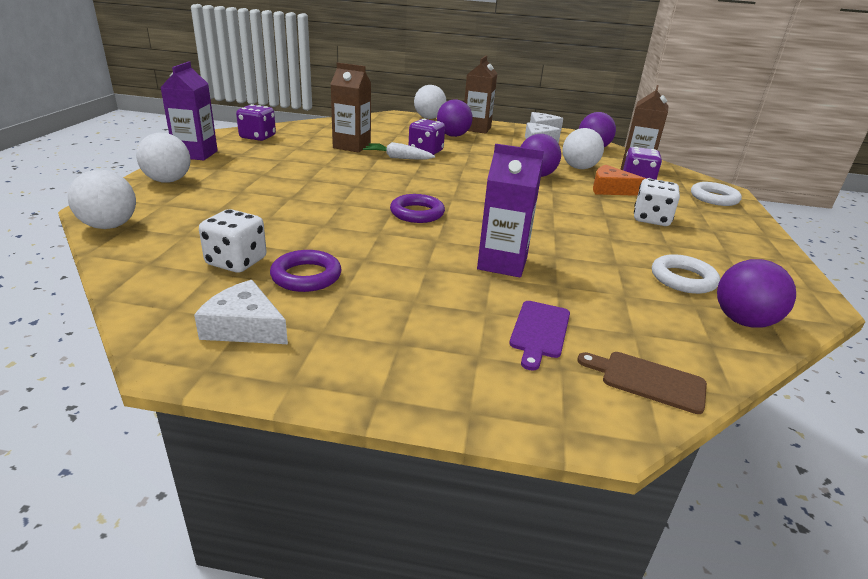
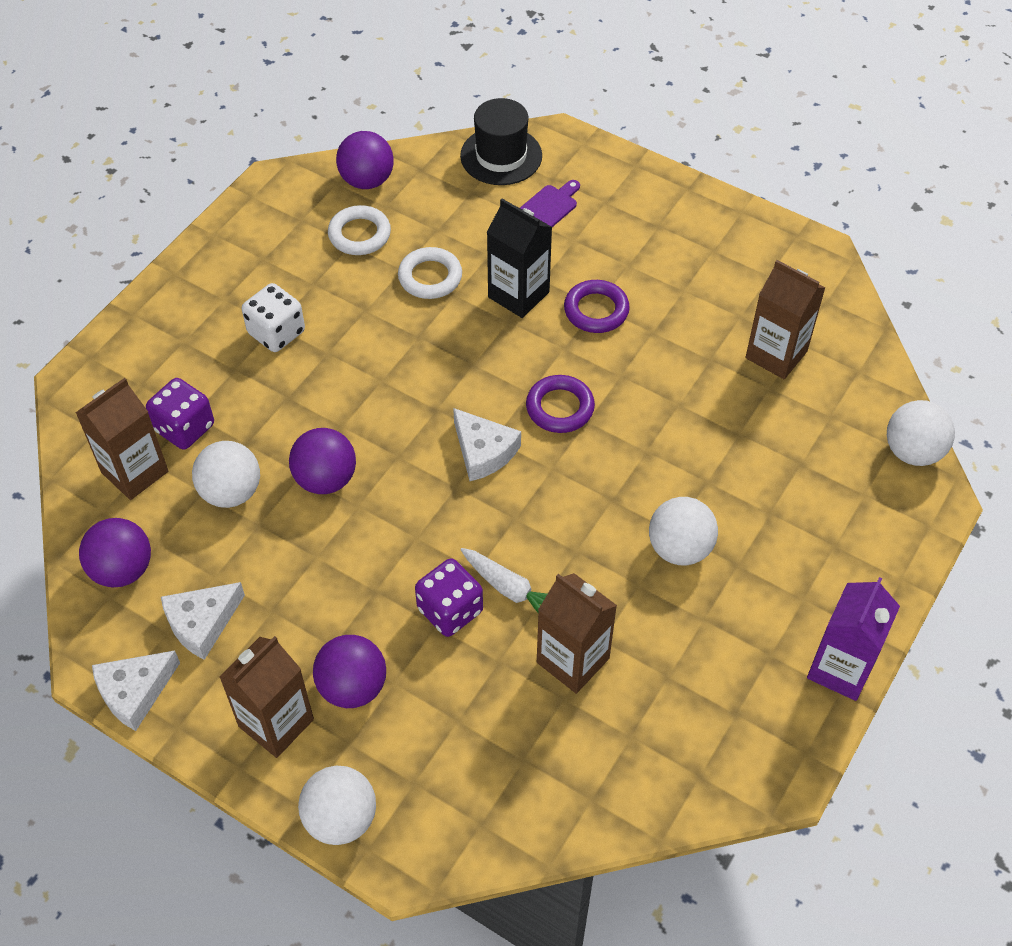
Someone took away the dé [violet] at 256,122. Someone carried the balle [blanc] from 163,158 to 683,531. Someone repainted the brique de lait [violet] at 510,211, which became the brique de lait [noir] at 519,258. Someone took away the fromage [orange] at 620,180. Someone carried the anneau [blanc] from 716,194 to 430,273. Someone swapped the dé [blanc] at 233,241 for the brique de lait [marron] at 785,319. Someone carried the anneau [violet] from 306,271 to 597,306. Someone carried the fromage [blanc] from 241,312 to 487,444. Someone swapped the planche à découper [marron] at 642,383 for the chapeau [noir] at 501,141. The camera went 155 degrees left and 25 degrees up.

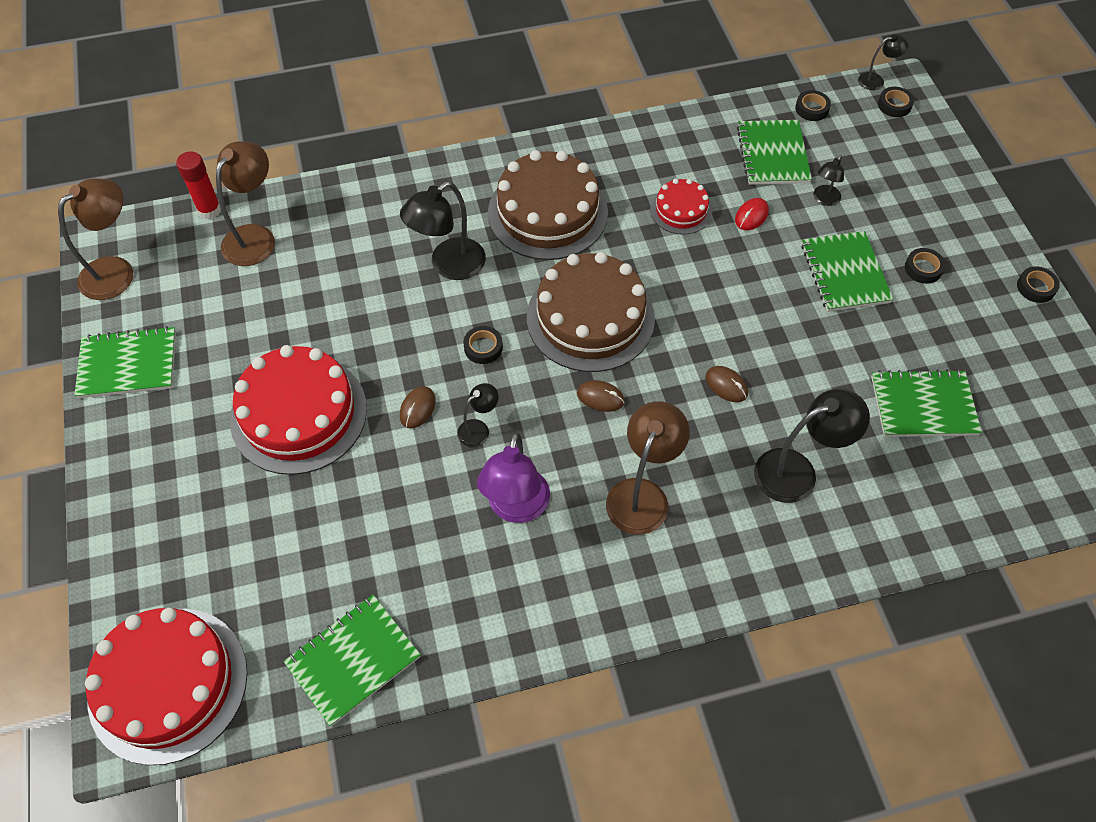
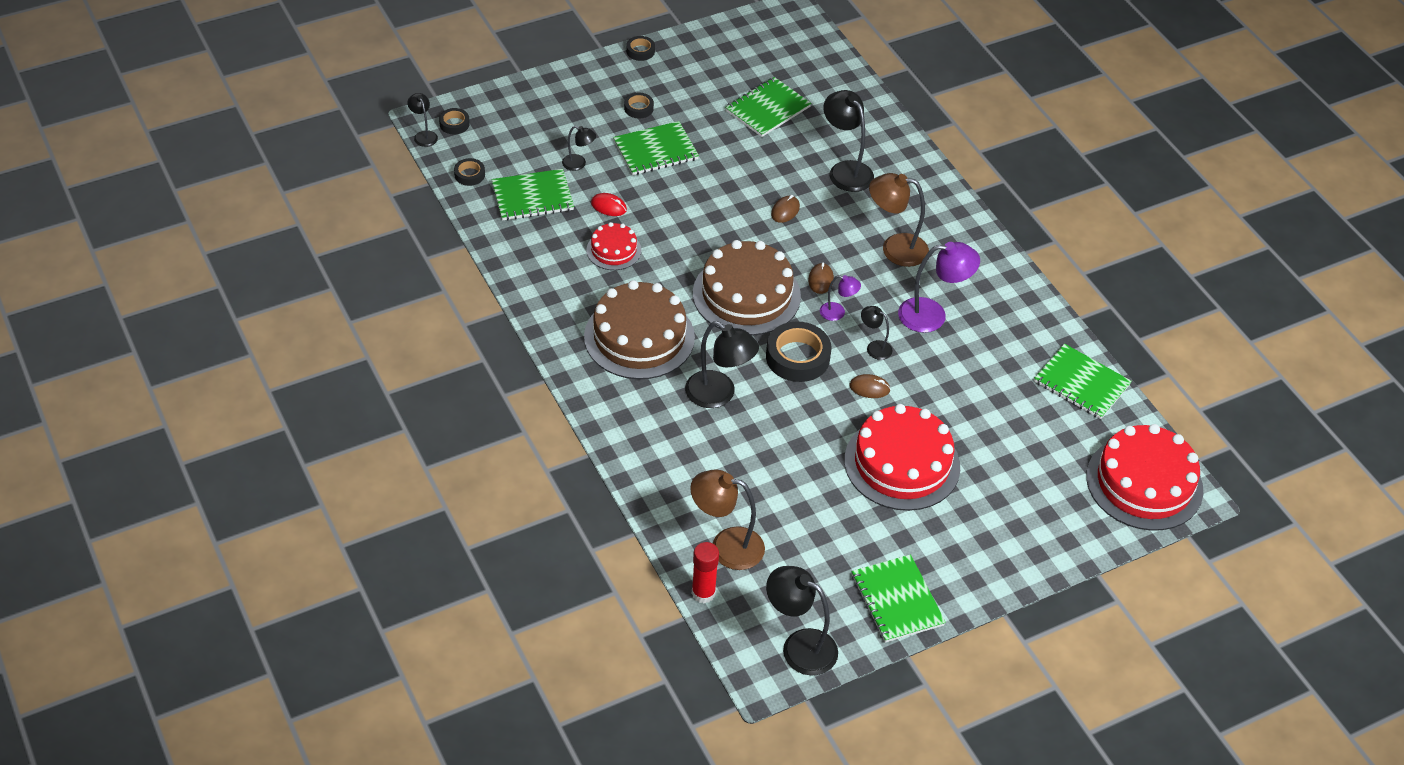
Someone repainted the lampe [marron] at 95,239, which became the lampe [noir] at 802,621. Someone scaled the ruban adhésif [noir] at 483,345 by 1.95. Someone rotated the carnet [vert] at 926,403 by 60 degrees clockwise. Someone put down the lampe [violet] at 840,298. The camera went 105 degrees left and 10 degrees down.

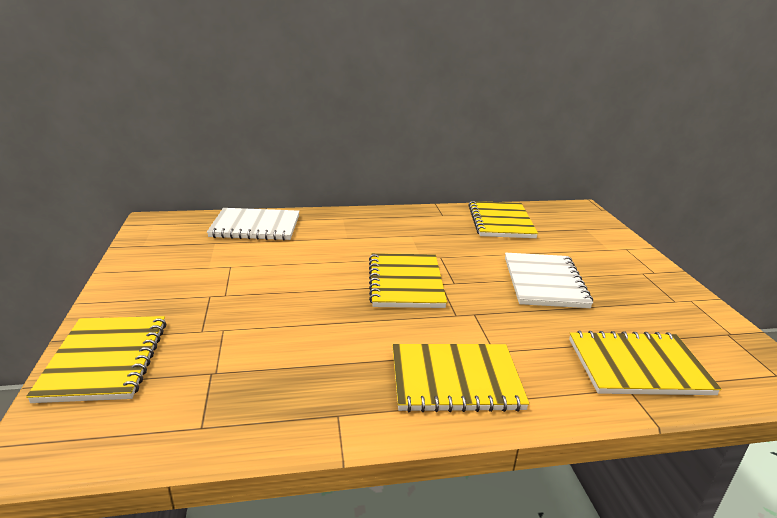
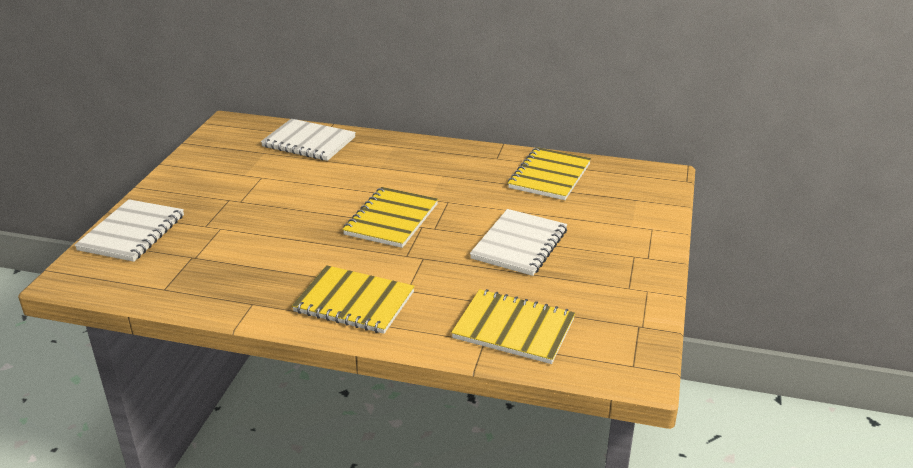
Someone repainted the carnet [jaune] at 96,359, which became the carnet [blanc] at 129,230. The camera went 25 degrees right and 5 degrees up.

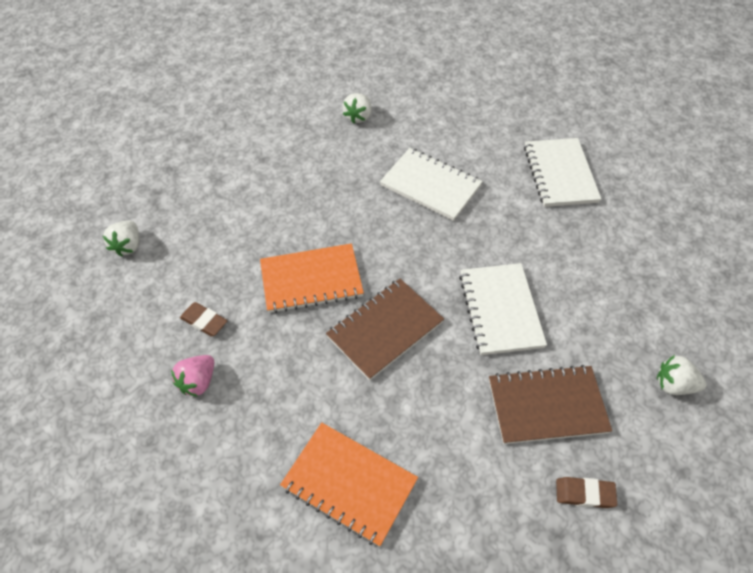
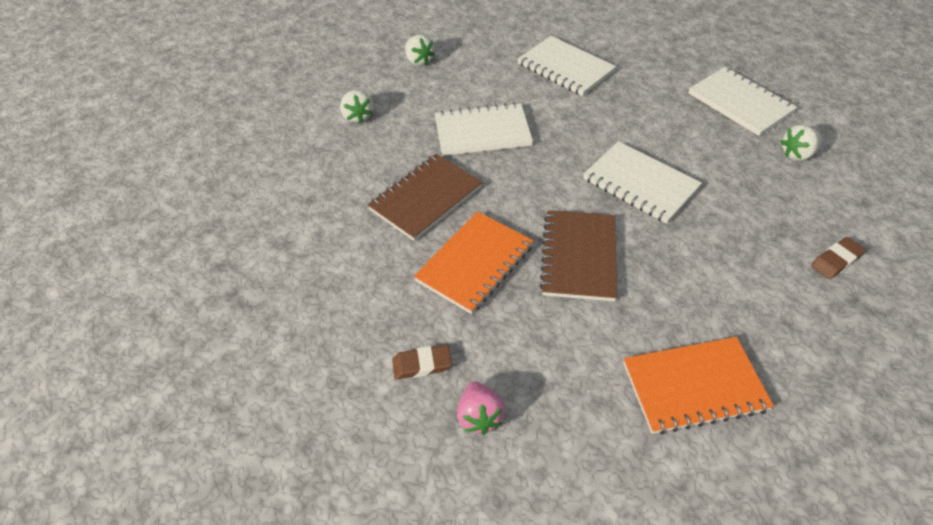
Someone carried the fraise [blanc] from 121,239 to 420,50. Someone carried the carnet [marron] from 550,404 to 424,197. Someone put down the carnet [blanc] at 742,101. The camera went 40 degrees left and 5 degrees down.

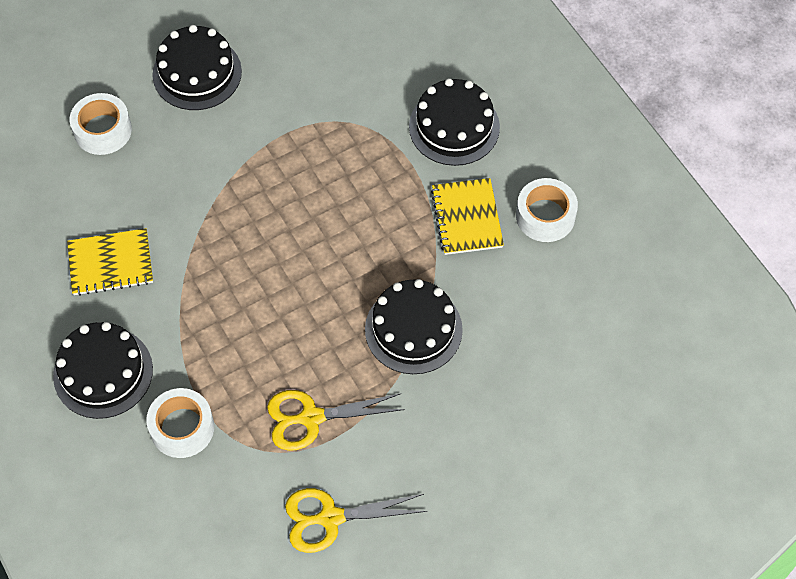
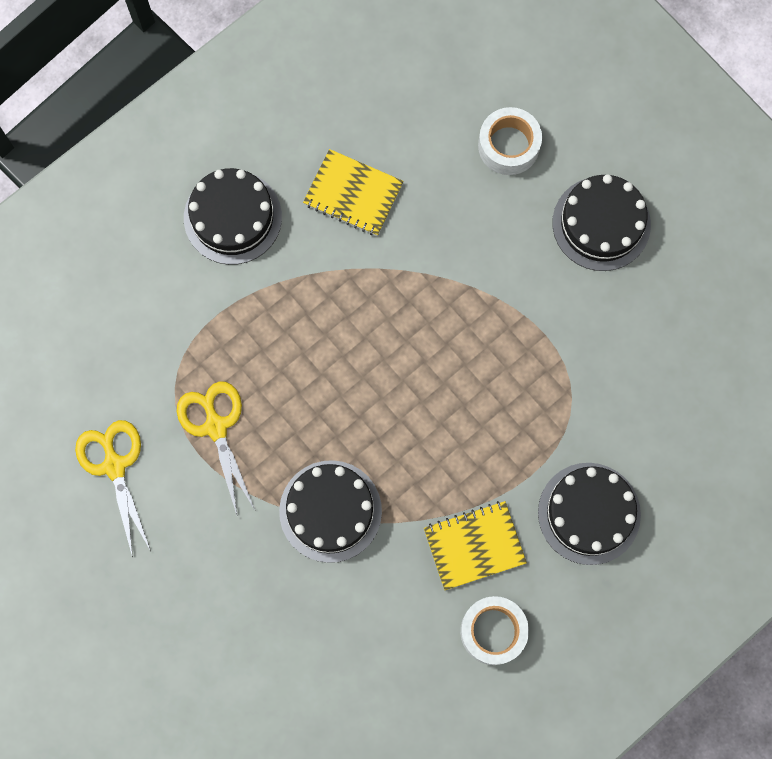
Someone rotated the carnet [jaune] at 110,262 by 45 degrees counterclockwise. Someone took away the ruban adhésif [blanc] at 180,423. The camera went 80 degrees right and 15 degrees up.

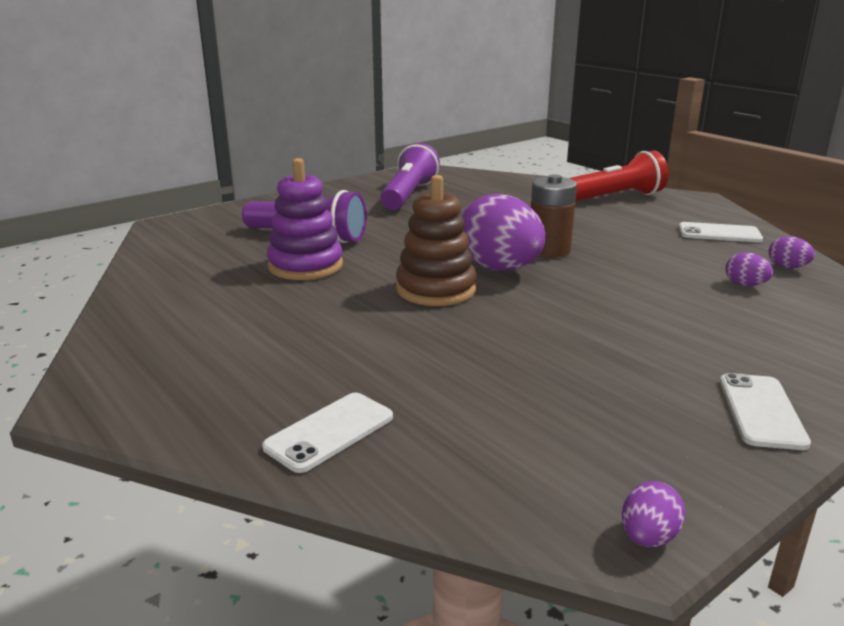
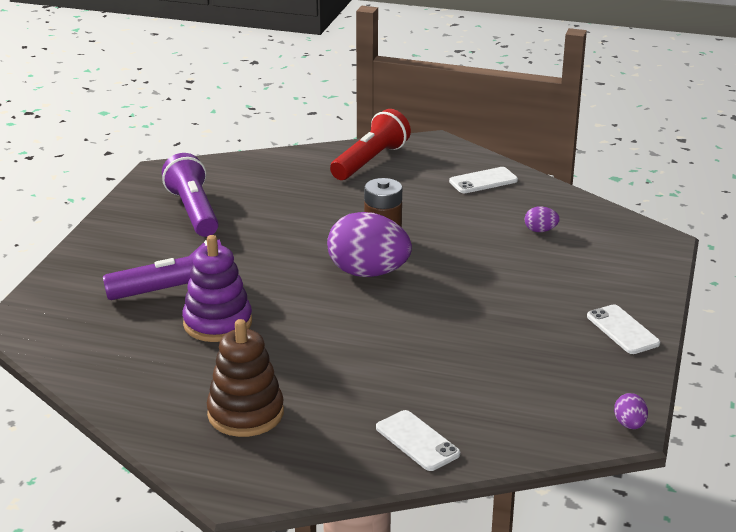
Someone carried the jouet à empiler [marron] from 436,240 to 245,378. Someone took away the œuf [violet] at 791,252. Someone rotated the téléphone [blanc] at 327,433 by 45 degrees counterclockwise. The camera went 35 degrees left and 5 degrees up.

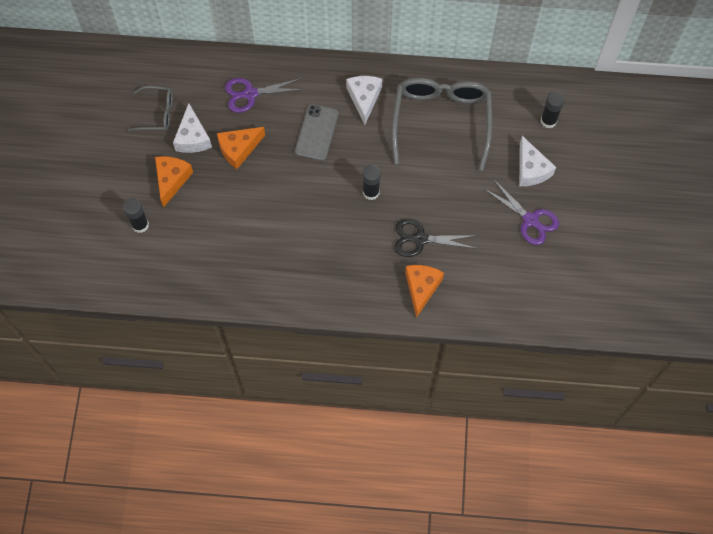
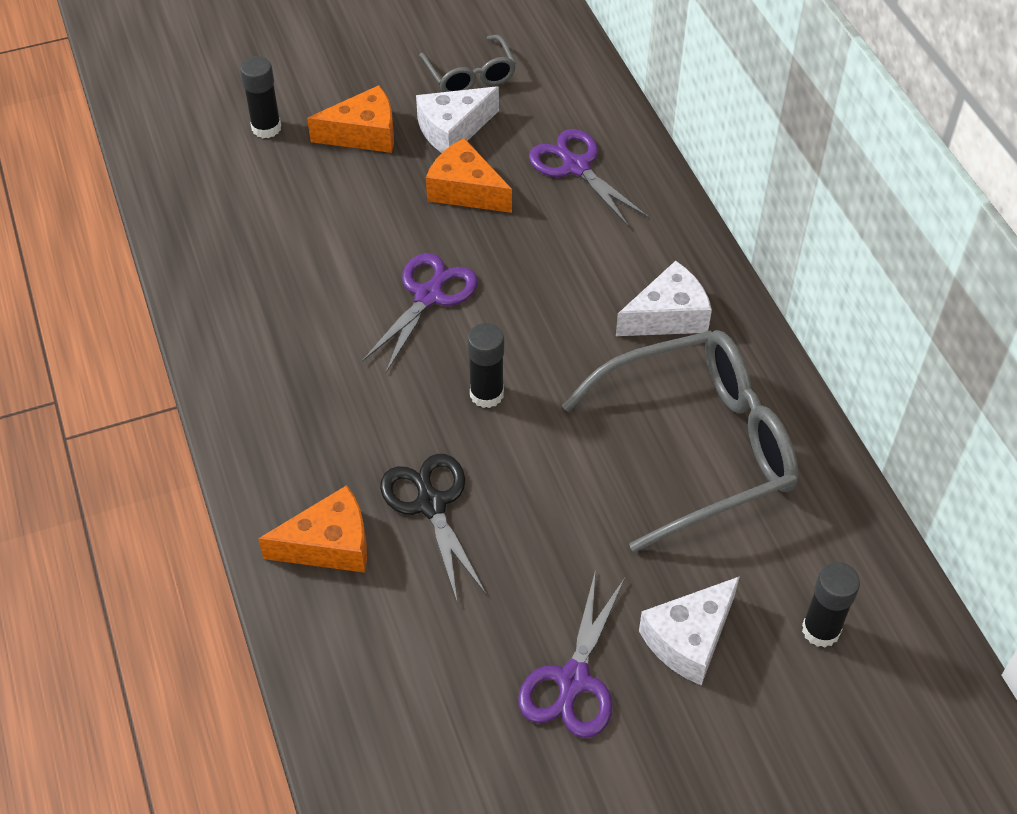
Someone took away the téléphone [gris] at 317,132. Someone put down the ciseaux [violet] at 420,313. The camera went 65 degrees right and 15 degrees down.

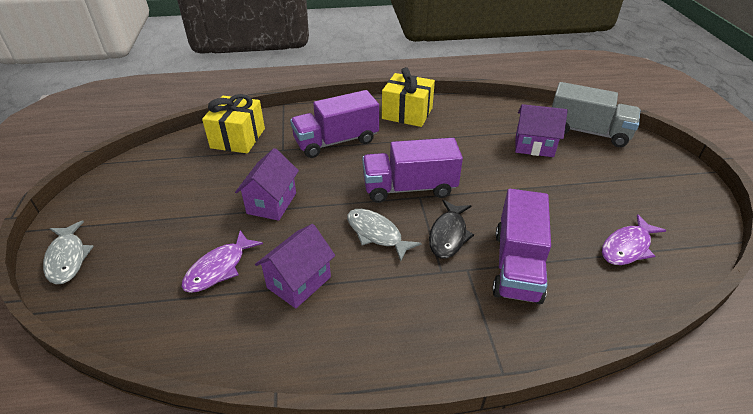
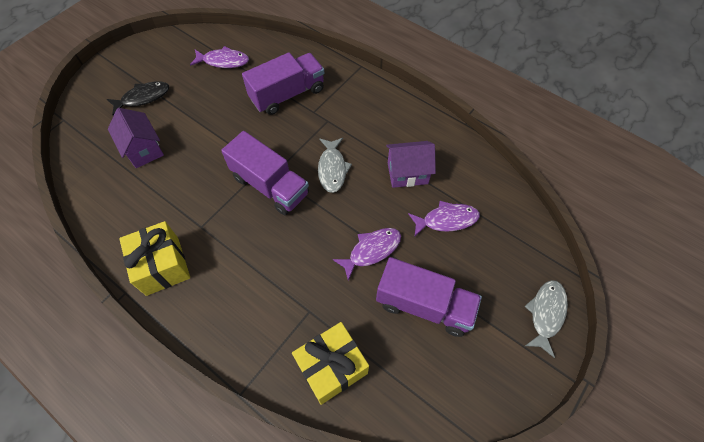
Someone took away the camion [gris] at 596,114. Someone carried the camion [violet] from 334,124 to 429,297. Someone swapped the maison [violet] at 267,184 for the poisson [violet] at 367,254. Someone carried the poisson [noir] from 451,229 to 138,98. The camera went 135 degrees left and 20 degrees up.

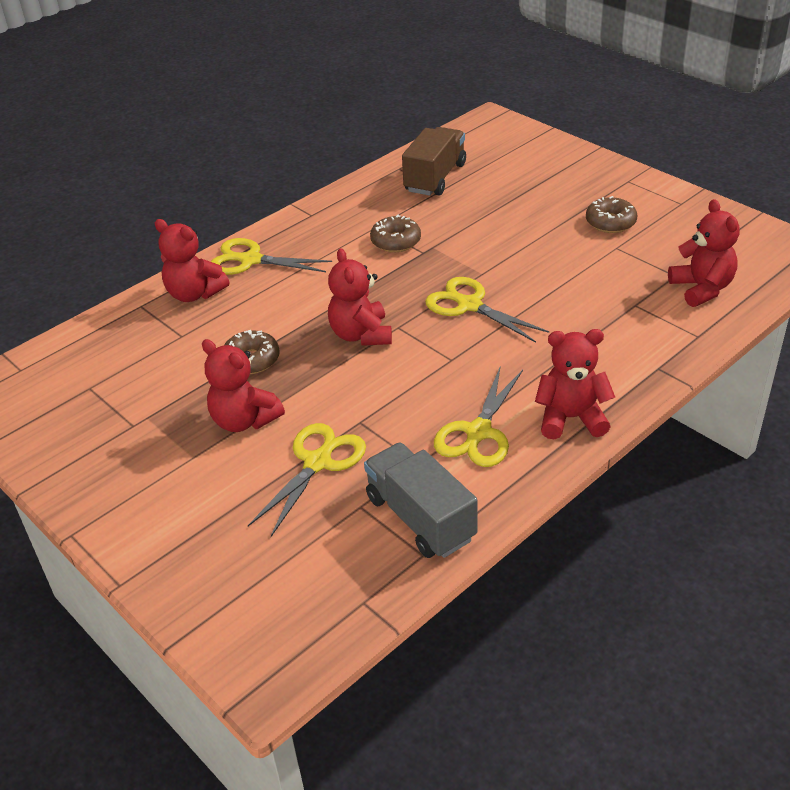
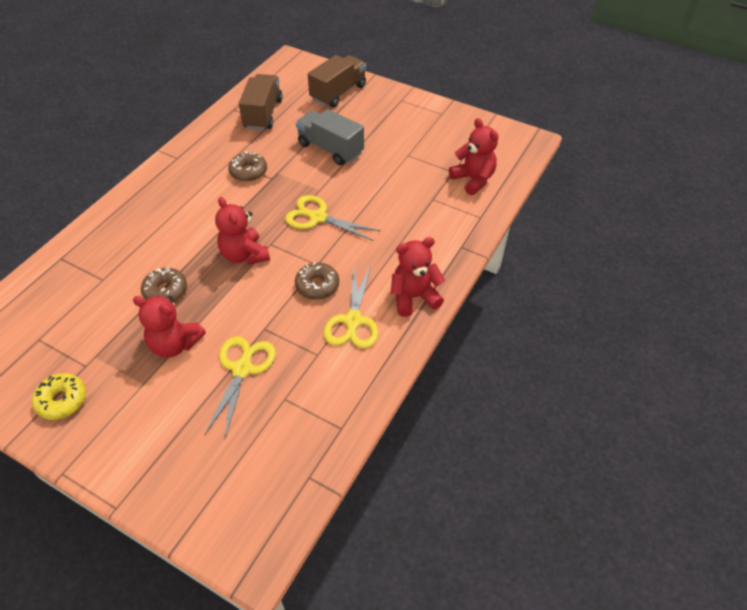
Someone carried the beignet [marron] from 611,214 to 317,281. Someone took away the ours en peluche [rouge] at 192,260. Someone took away the ciseaux [jaune] at 271,256. Someone carried the camion [gris] from 421,500 to 330,137. Someone put down the camion [marron] at 337,81. Someone put down the beignet [jaune] at 59,396. The camera went 20 degrees left and 10 degrees up.

